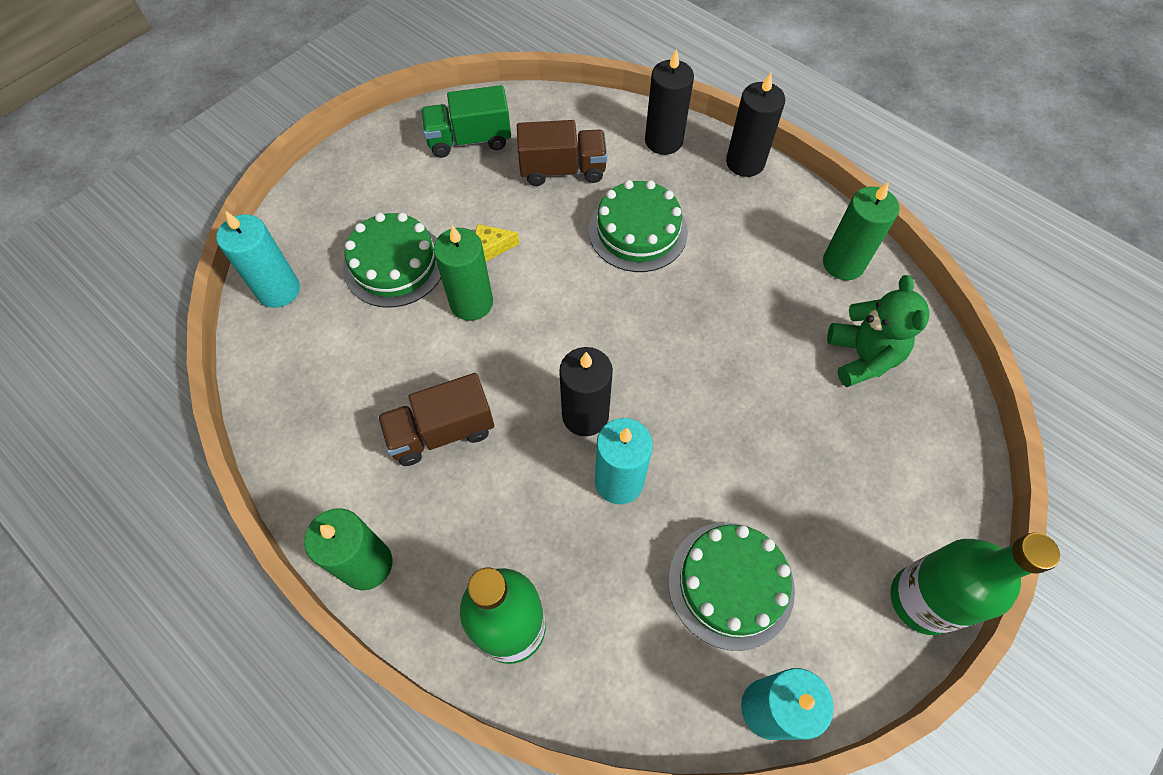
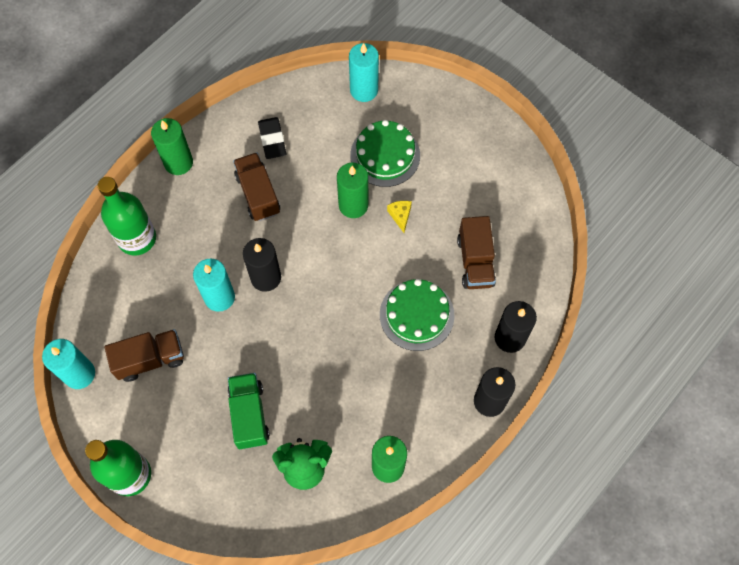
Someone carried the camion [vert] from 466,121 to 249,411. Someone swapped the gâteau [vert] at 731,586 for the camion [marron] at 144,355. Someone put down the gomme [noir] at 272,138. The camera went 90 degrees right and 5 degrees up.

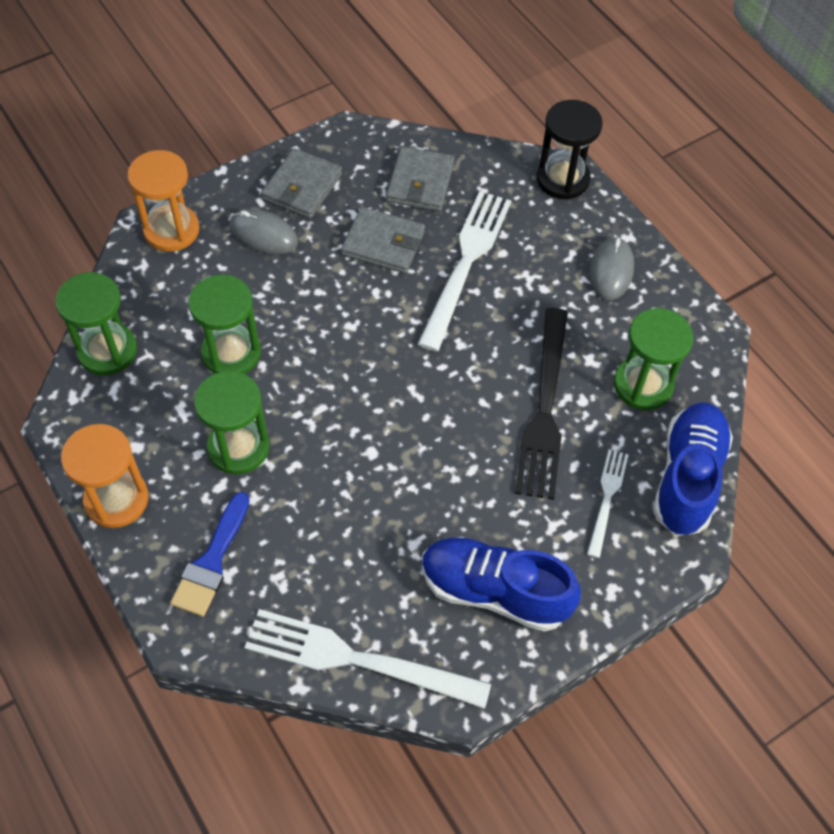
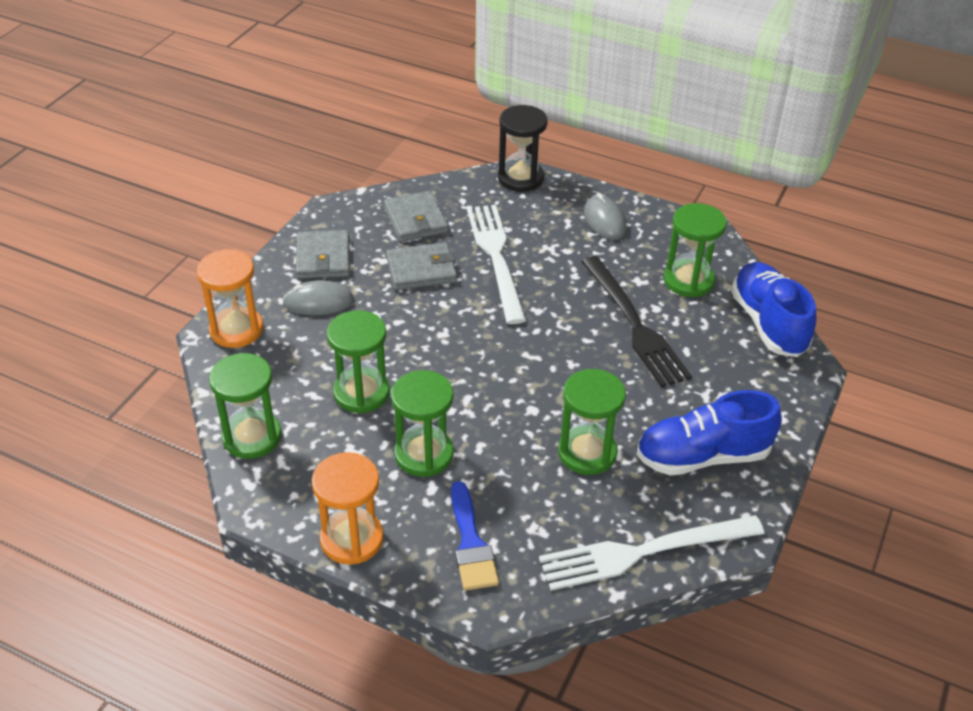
Someone took away the fourchette [blanc] at 607,503. Someone put down the sablier [vert] at 592,422. The camera went 30 degrees left and 15 degrees down.

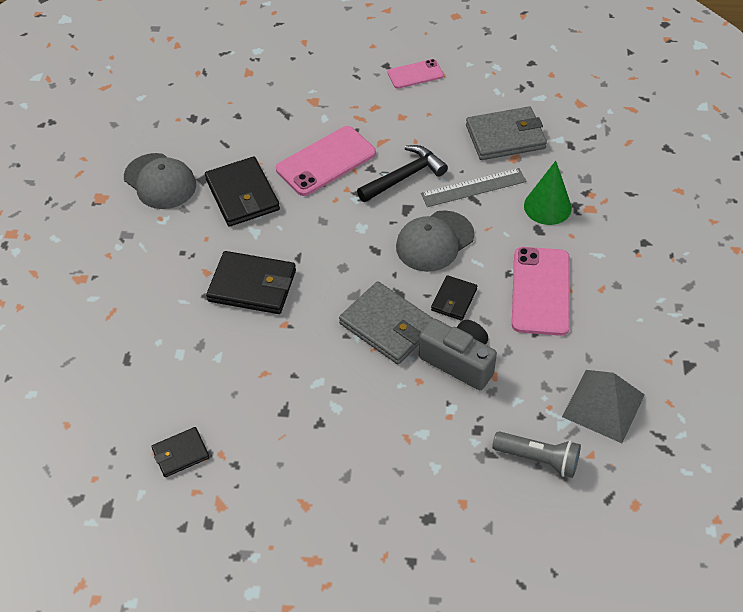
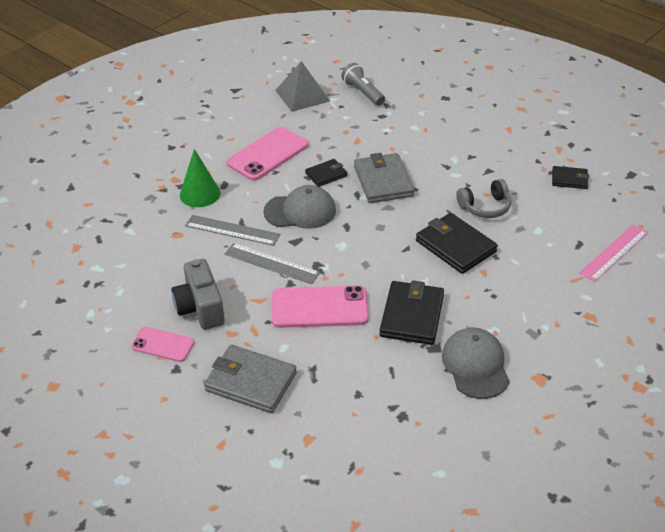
Someone carried the portefeuille [gris] from 506,133 to 250,379. Someone swapped the marteau [noir] at 402,173 for the règle [gris] at 272,263. Someone carried the appareil photo [gris] from 458,354 to 198,294. Someone put down the casque audio [gris] at 483,198. Someone put down the règle [rose] at 613,253. The camera went 145 degrees left and 10 degrees down.

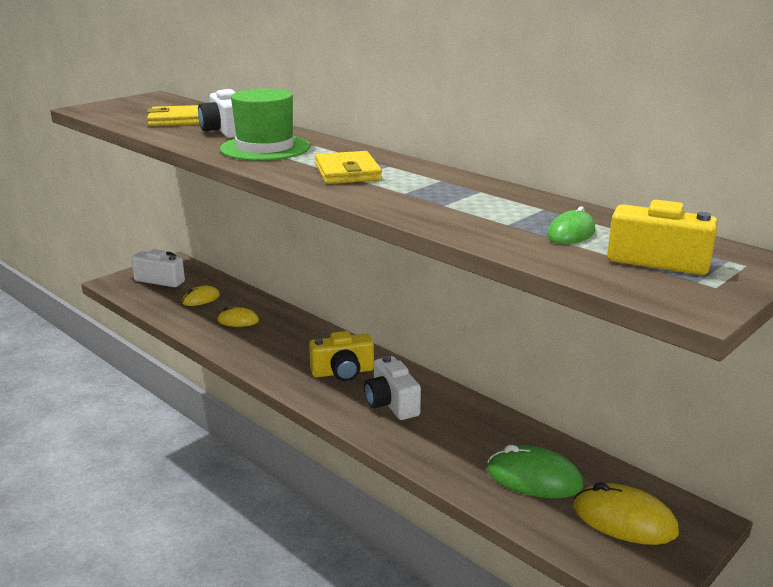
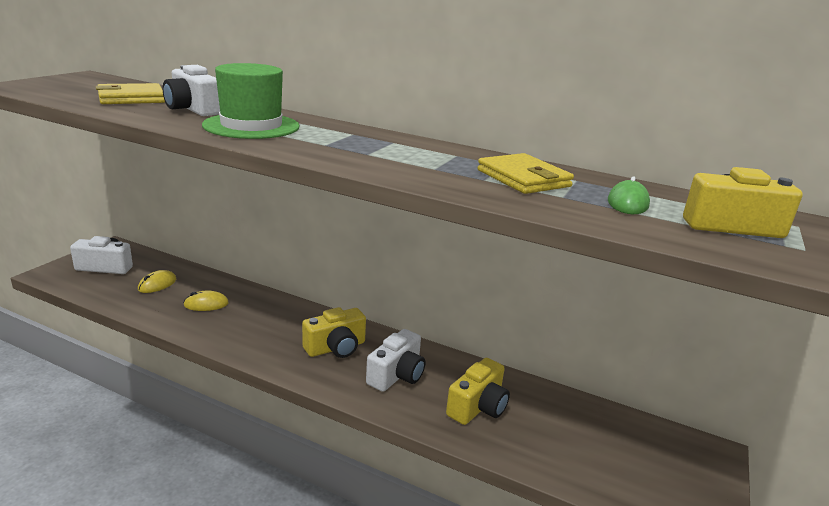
Someone carried the portefeuille [jaune] from 348,167 to 525,173. Someone rotated the appareil photo [blanc] at 392,387 by 105 degrees counterclockwise. Someone took away the souris [vert] at 535,471. Someone took away the souris [jaune] at 626,513. Someone put down the appareil photo [jaune] at 478,391. The camera went 20 degrees left and 0 degrees up.

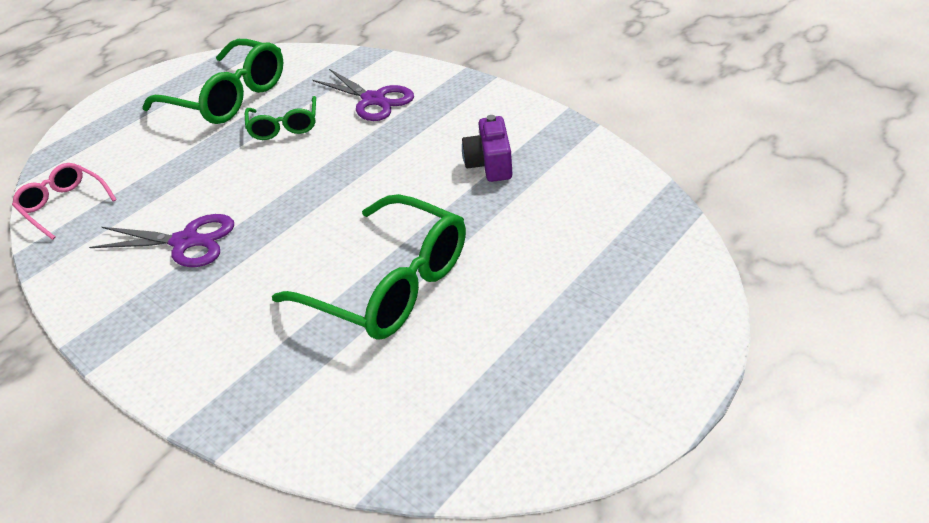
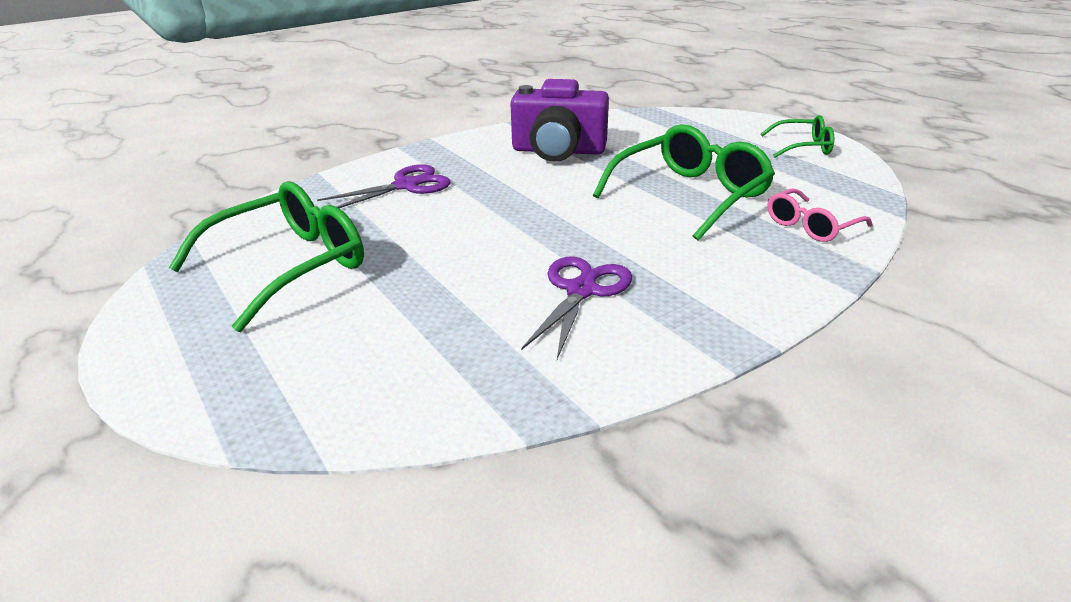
Someone carried the lunettes [vert] from 280,118 to 797,136. Someone scaled the appareil photo [violet] at 487,148 by 1.77. Someone carried the lunettes [rose] from 64,201 to 820,215. The camera went 80 degrees left and 10 degrees down.

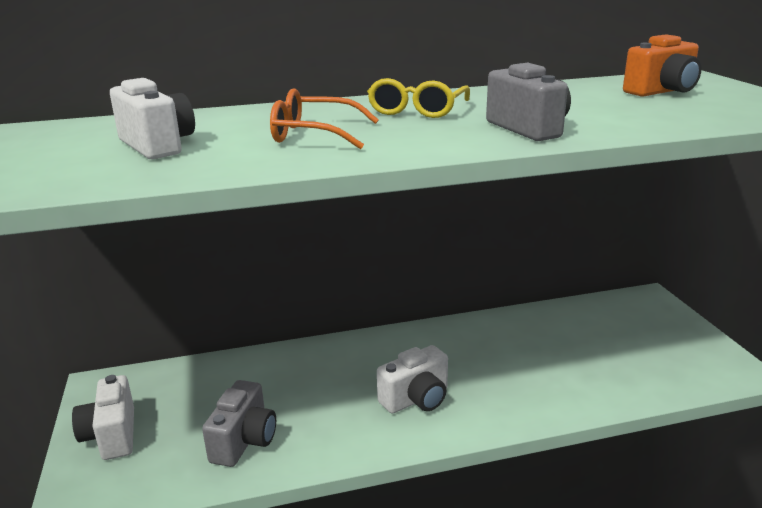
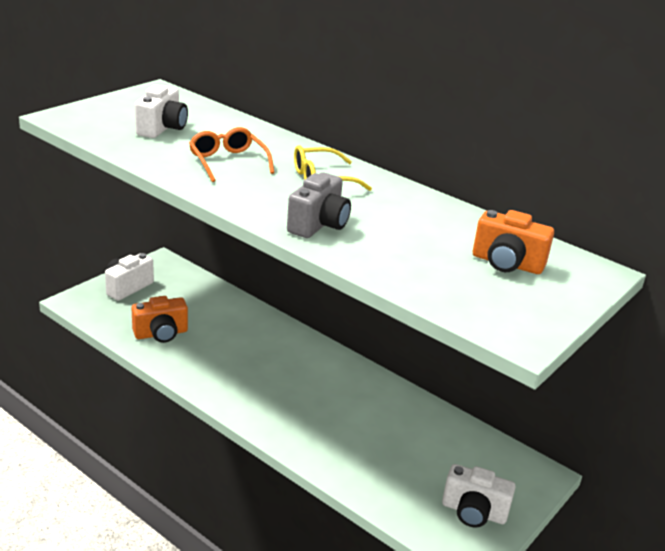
Someone carried the appareil photo [blanc] from 412,379 to 479,495. Someone repainted the appareil photo [gris] at 239,423, which became the appareil photo [orange] at 159,319. The camera went 50 degrees right and 5 degrees up.

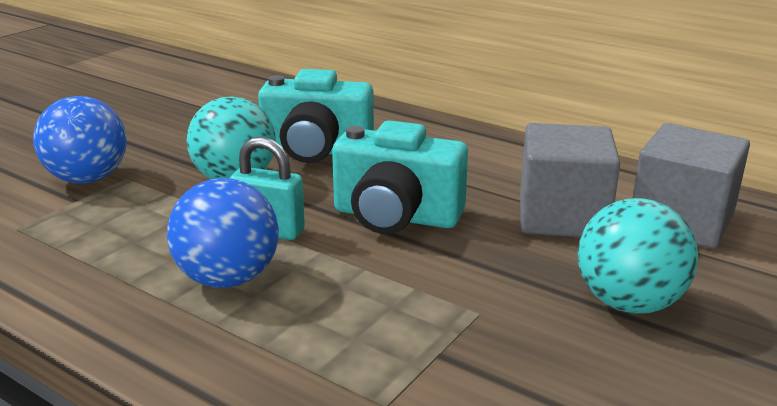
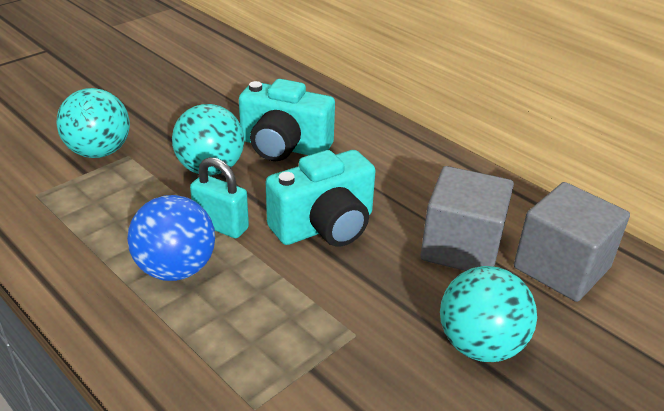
Someone repainted the balle [bleu] at 80,140, which became the balle [turquoise] at 93,123. Someone rotated the appareil photo [turquoise] at 400,177 by 60 degrees counterclockwise. The camera went 10 degrees right and 10 degrees up.

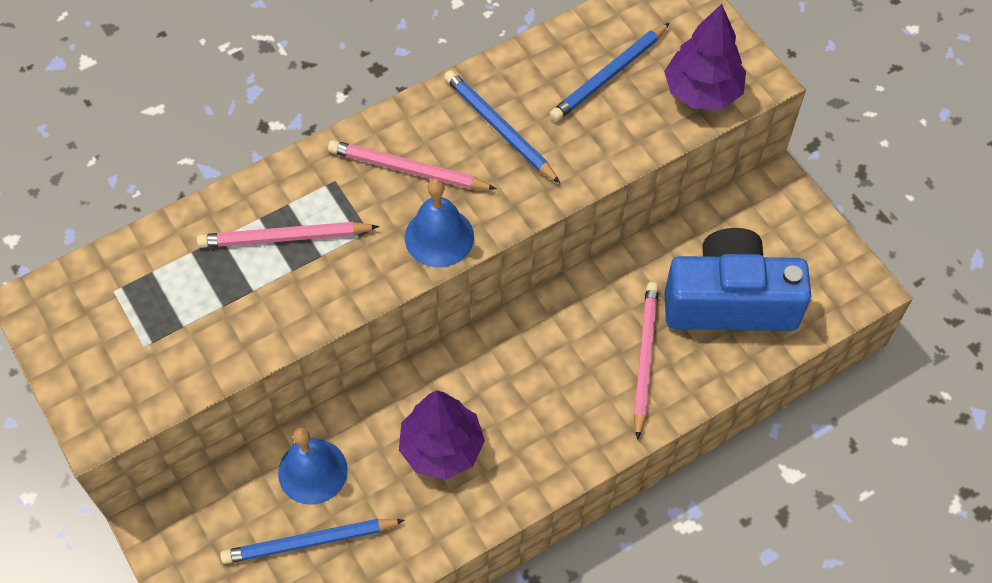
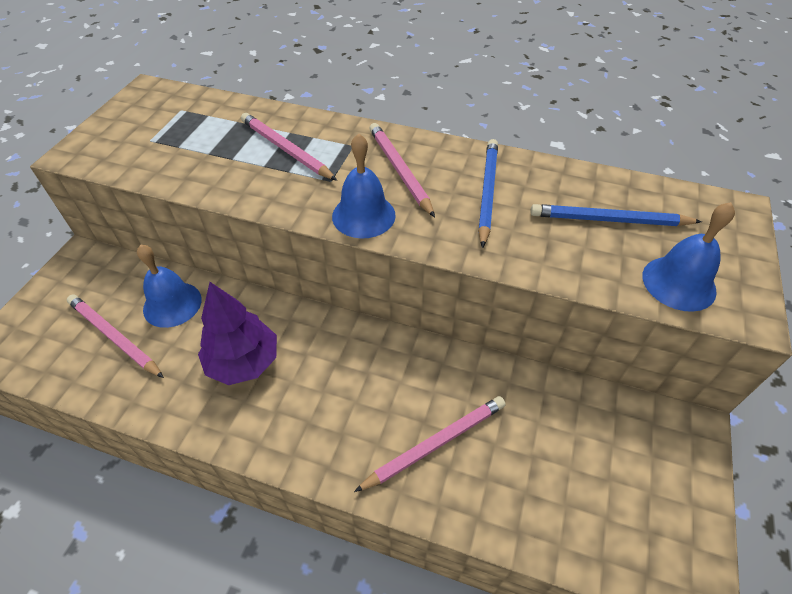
Someone swapped the arbre [violet] at 705,56 for the cloche [bleu] at 688,257. Someone took away the appareil photo [bleu] at 737,279. Someone repainted the crayon [bleu] at 312,541, which became the crayon [rose] at 115,336. The camera went 50 degrees right and 10 degrees down.

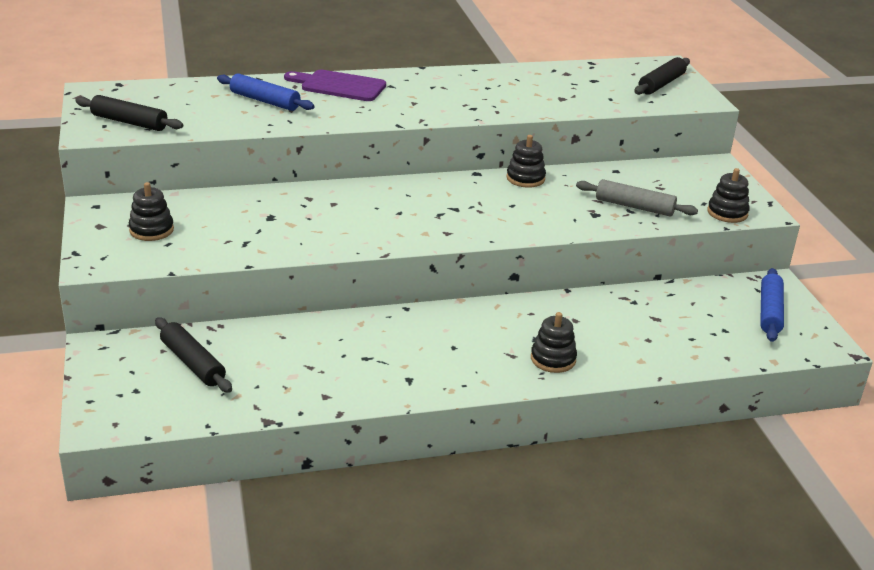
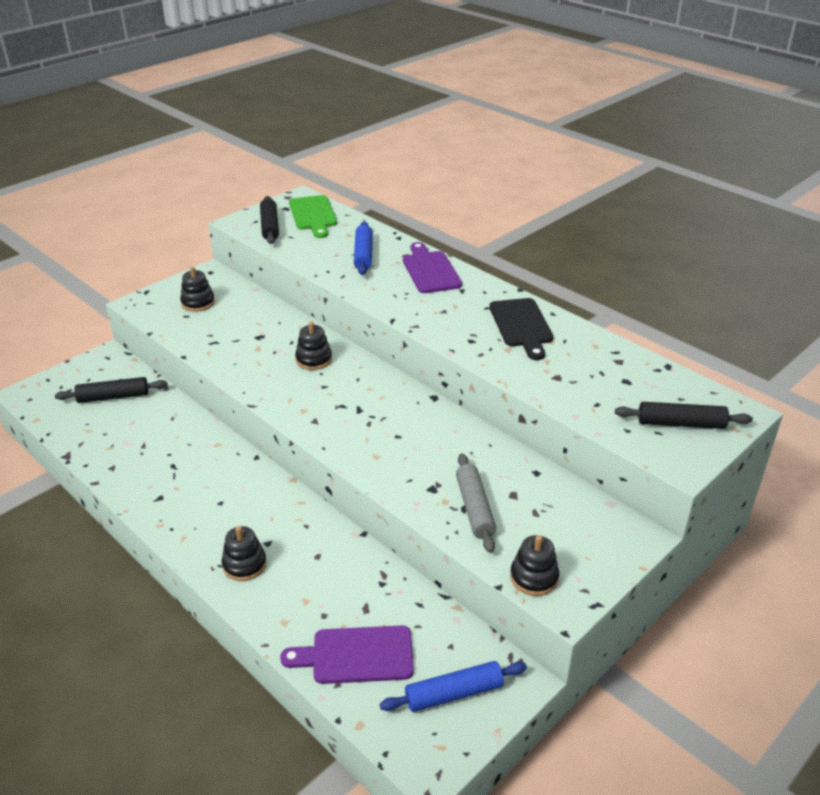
Someone carried the jouet à empiler [noir] from 526,161 to 313,346. Someone rotated the rouleau à pâtisserie [noir] at 193,355 by 60 degrees clockwise. Someone put down the planche à découper [vert] at 313,216. Someone put down the planche à découper [noir] at 521,329. Someone put down the planche à découper [violet] at 347,654. The camera went 60 degrees right and 5 degrees up.

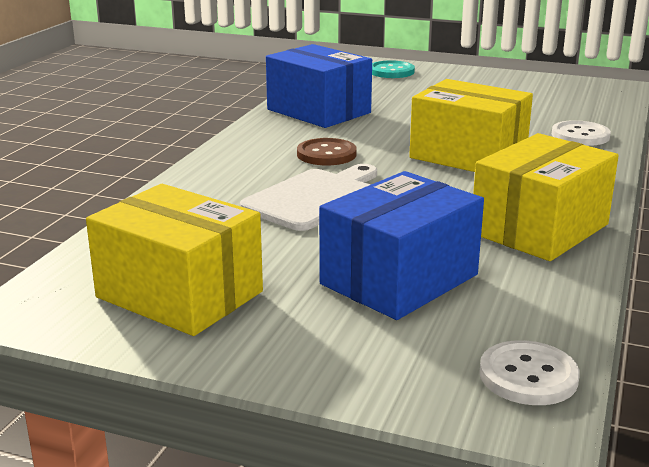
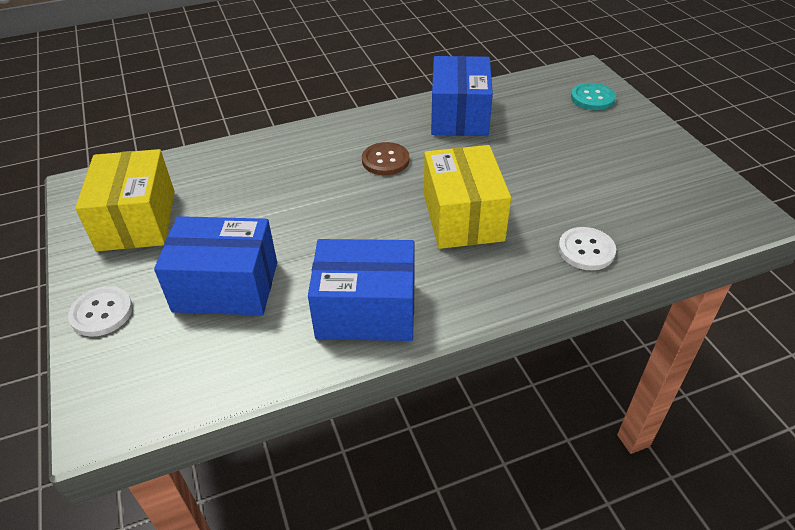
Someone repainted the boîte [jaune] at 546,197, which became the boîte [bleu] at 361,290. Someone took away the planche à découper [blanc] at 308,197. Someone carried the bouton [blanc] from 529,372 to 100,311. The camera went 50 degrees right and 20 degrees up.

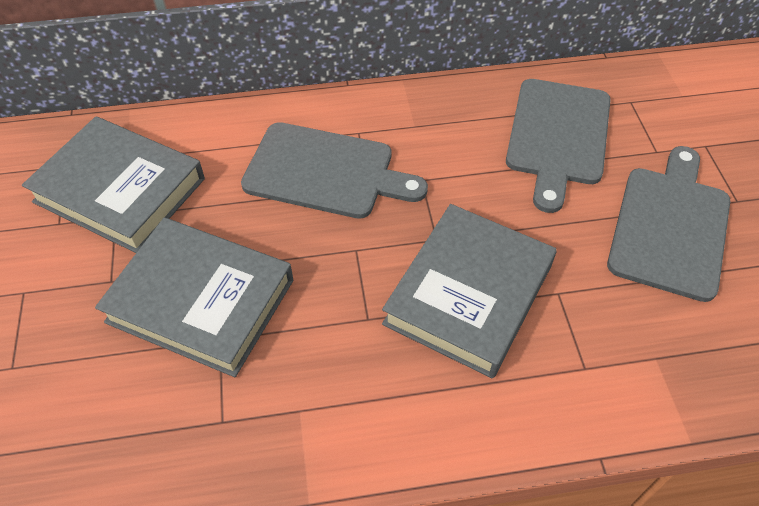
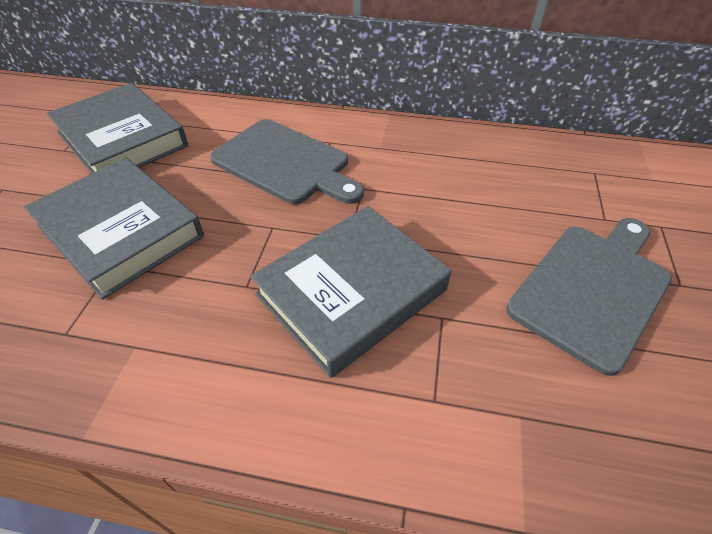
Someone took away the planche à découper [gris] at 558,146. The camera went 20 degrees right and 5 degrees down.

